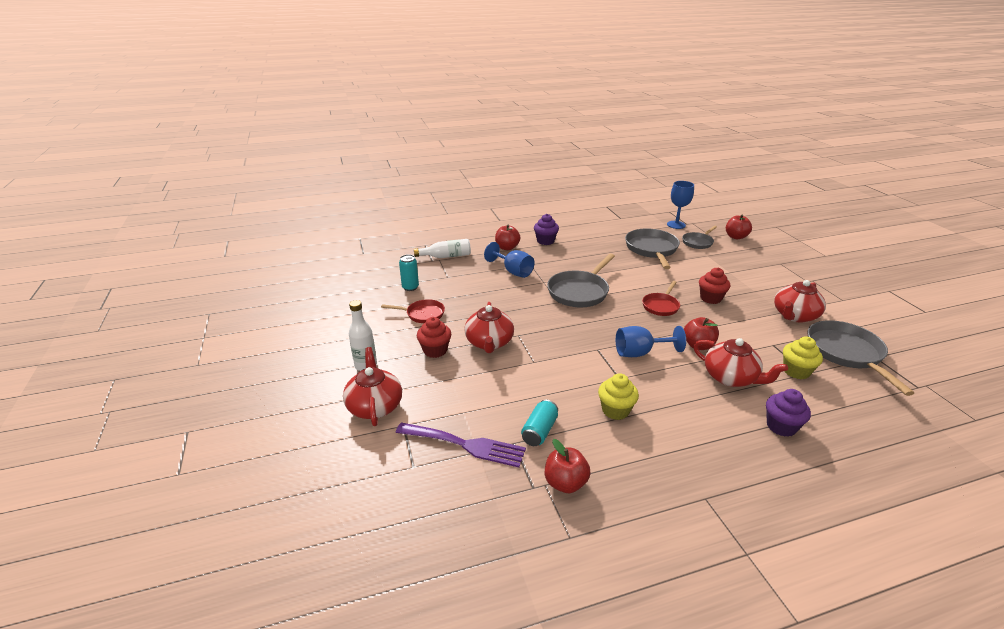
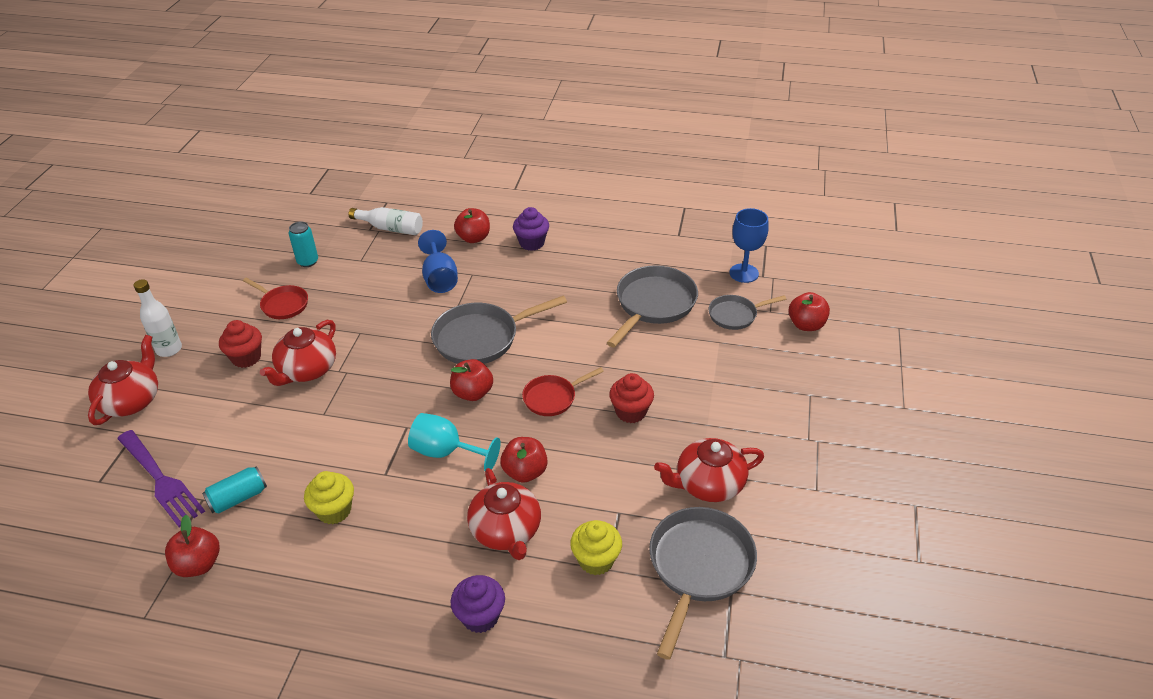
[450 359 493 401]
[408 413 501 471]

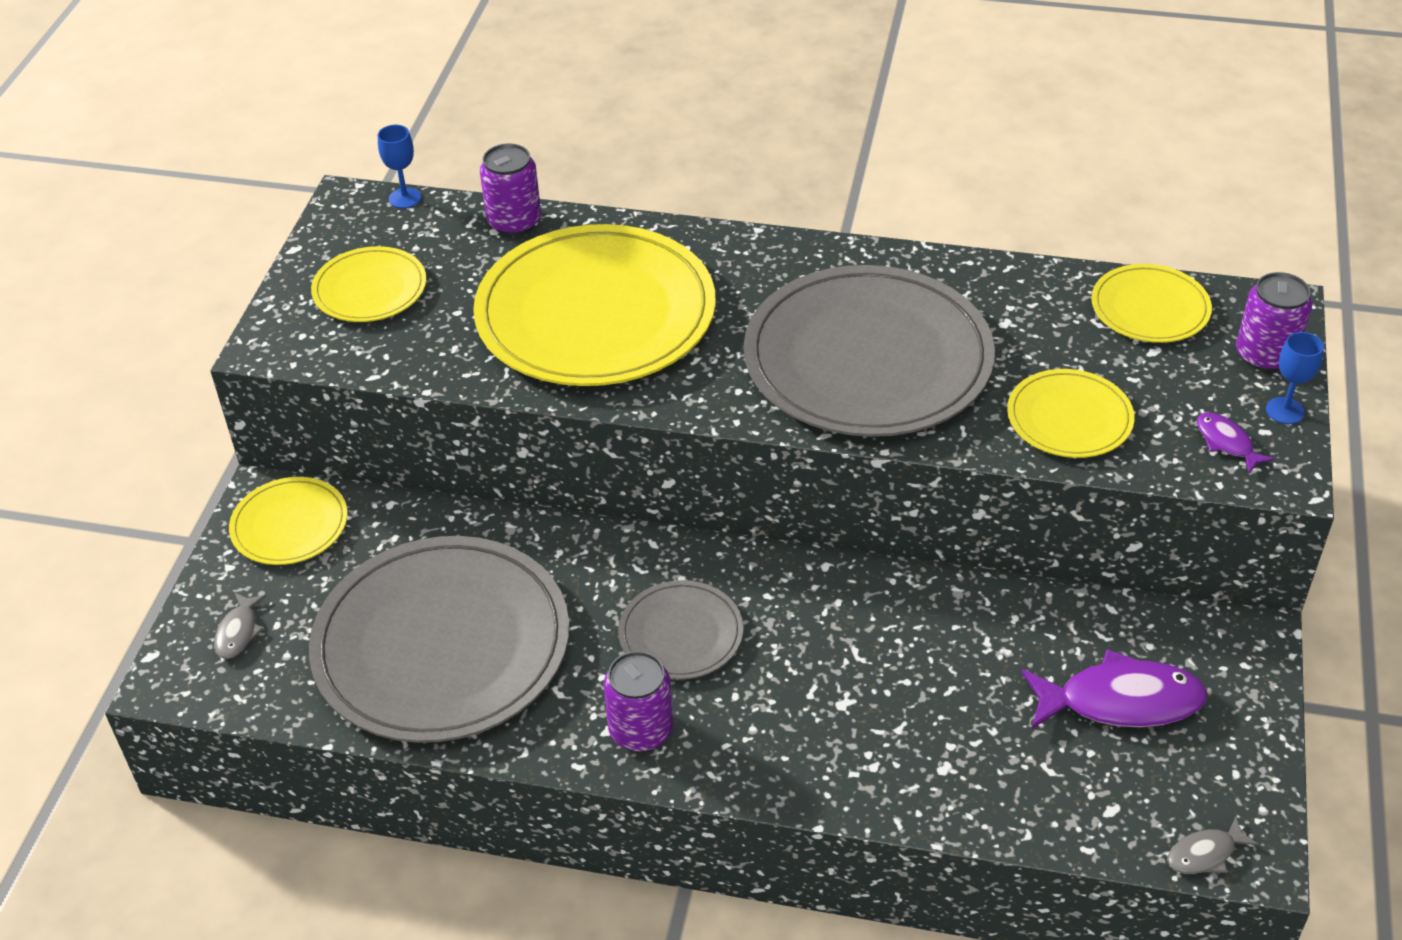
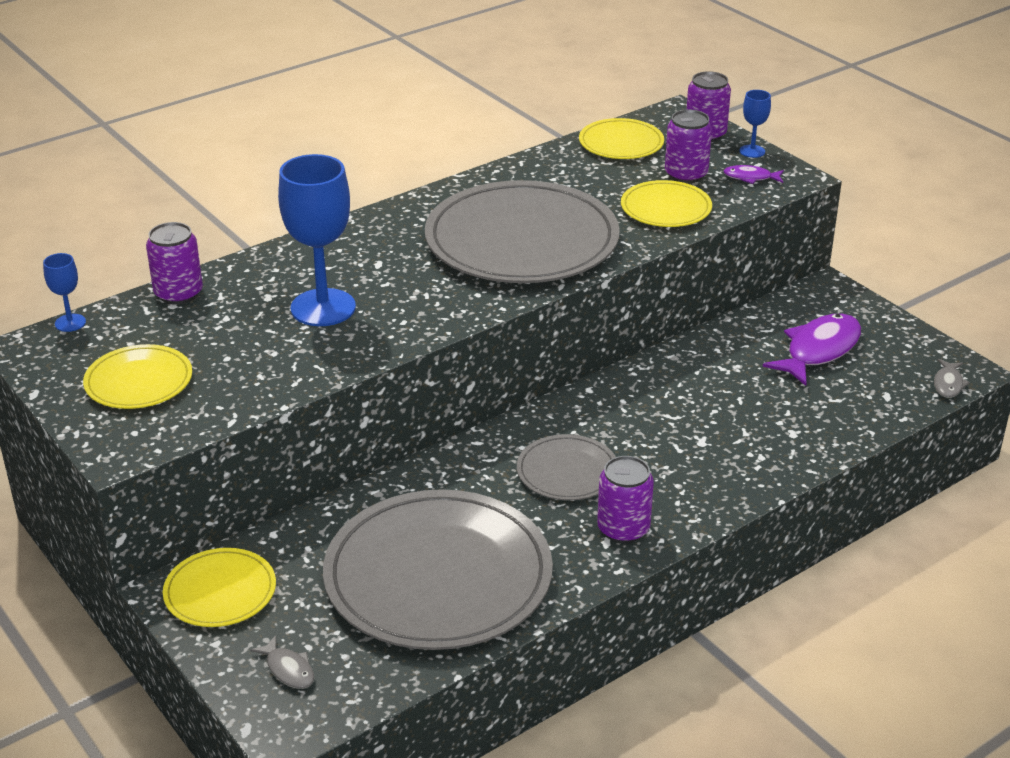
[665 110 712 183]
[278 154 356 326]

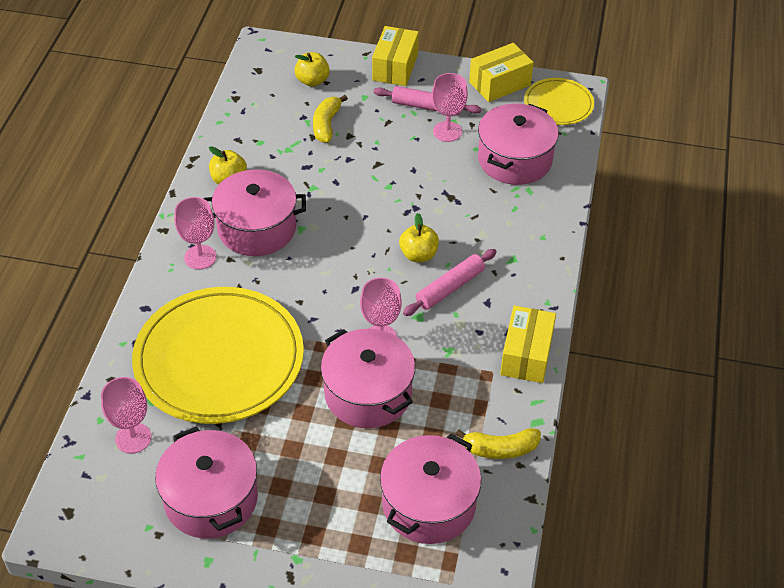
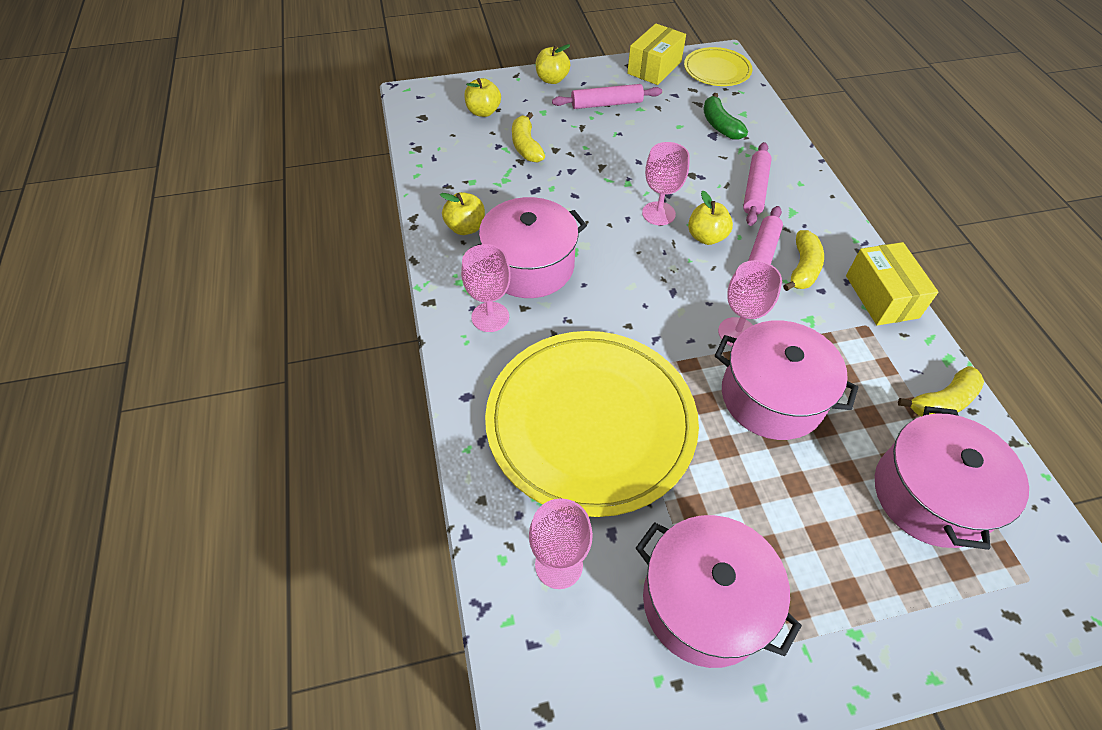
[743 142 772 226]
[783 230 824 291]
[642 142 690 225]
[536 44 570 84]
[703 93 748 140]

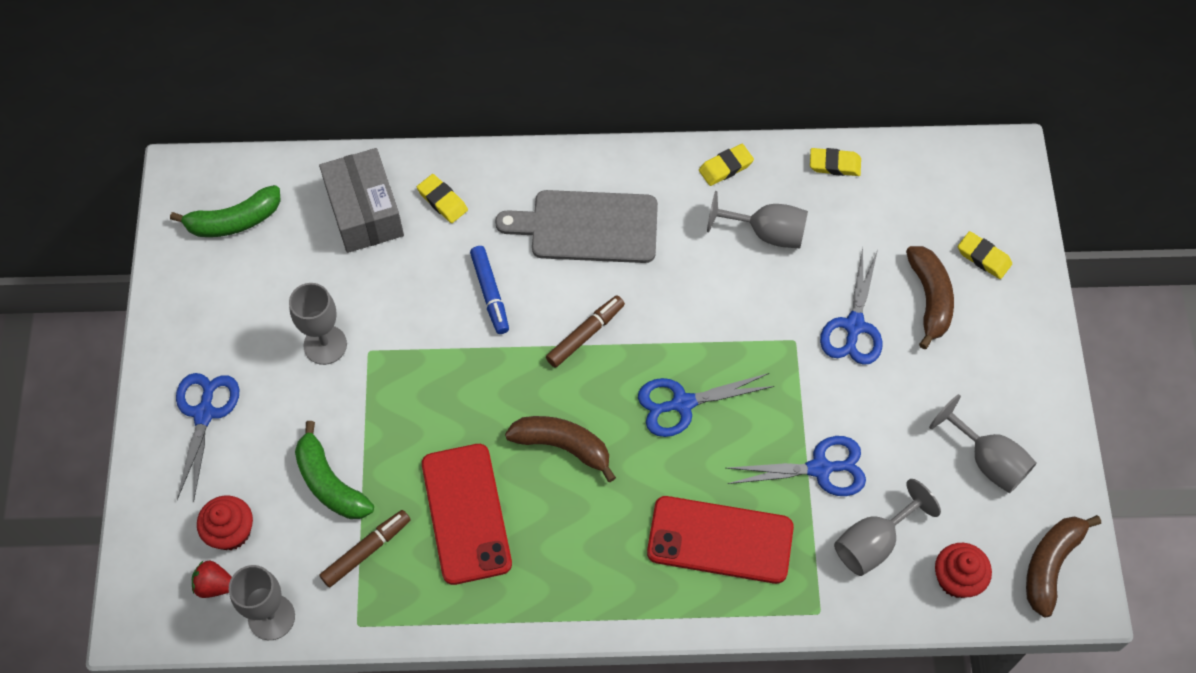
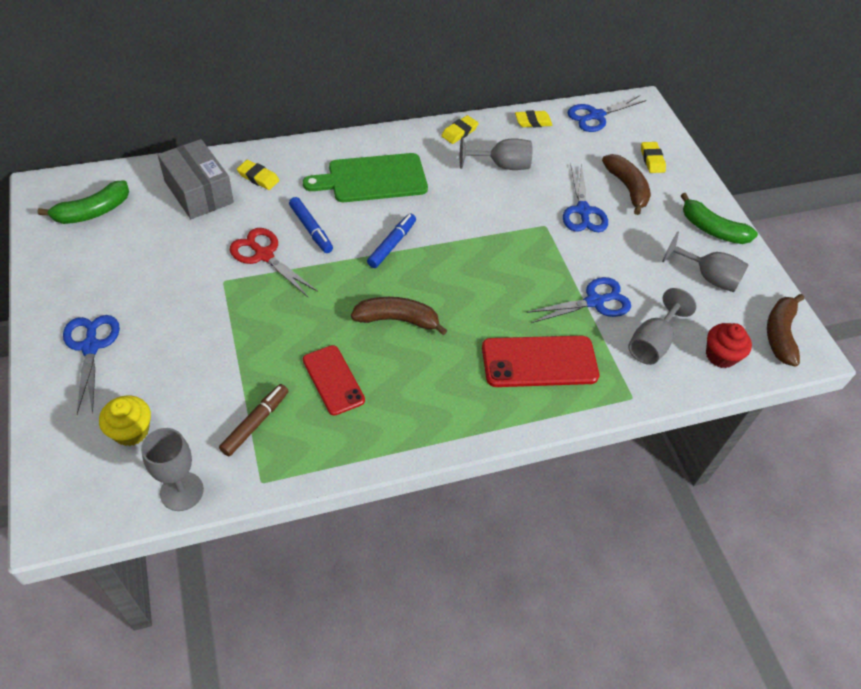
[192 561 232 598] (first image)
[289 283 347 365] (first image)
[230 228 318 298]
[681 193 758 244]
[568 95 647 132]
[99 395 151 446]
[303 153 428 202]
[367 214 416 268]
[641 142 666 173]
[303 345 365 416]

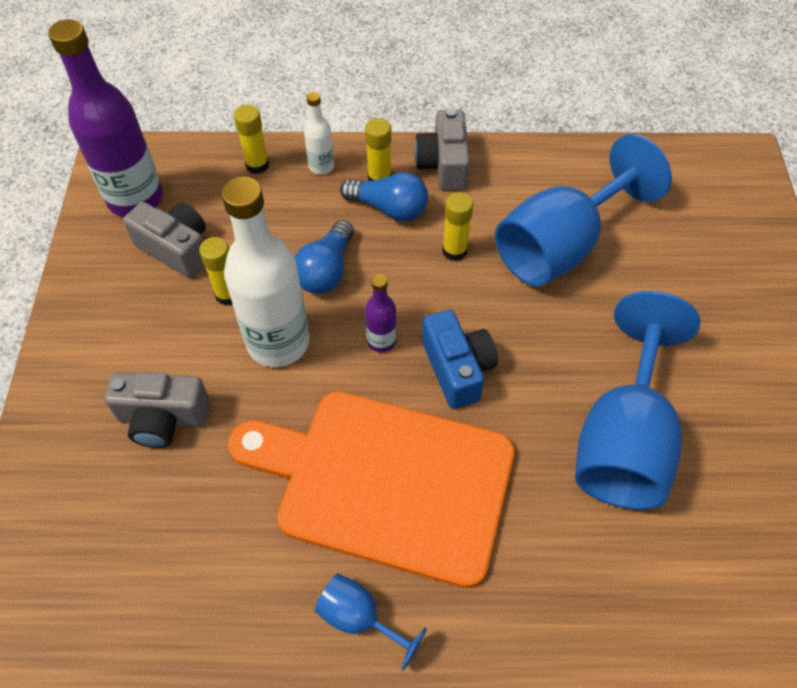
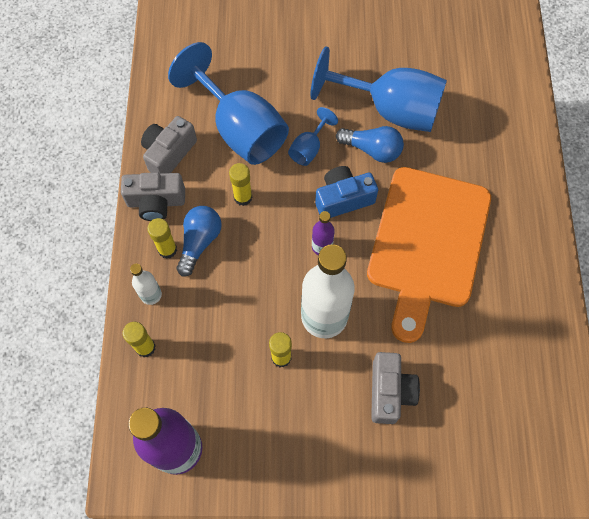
[141 116 197 173]
[336 126 404 163]
[288 107 338 166]

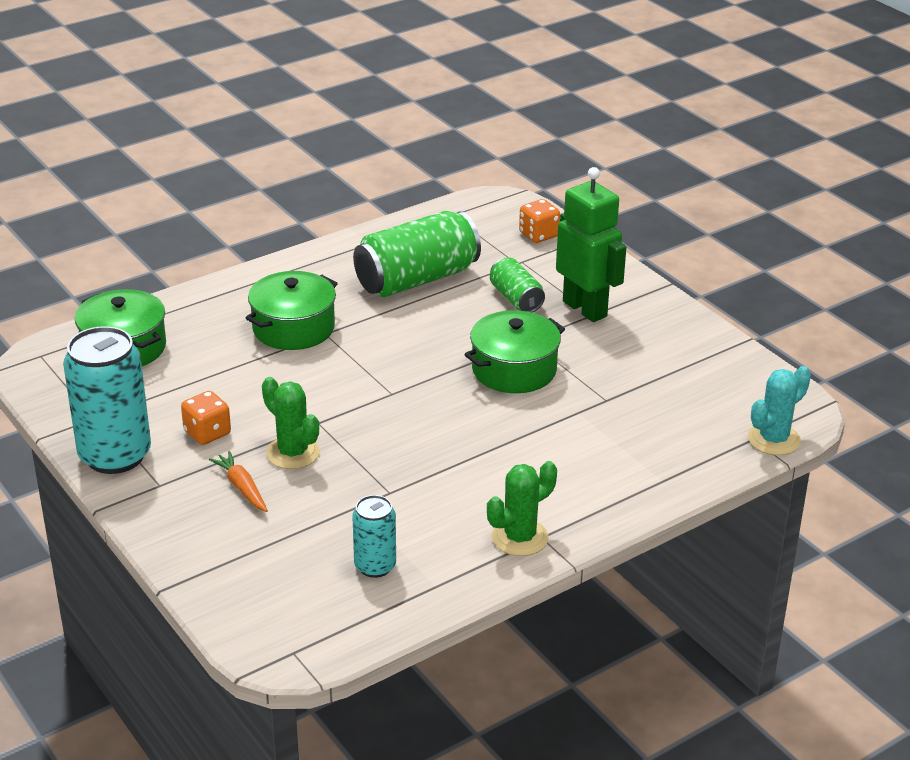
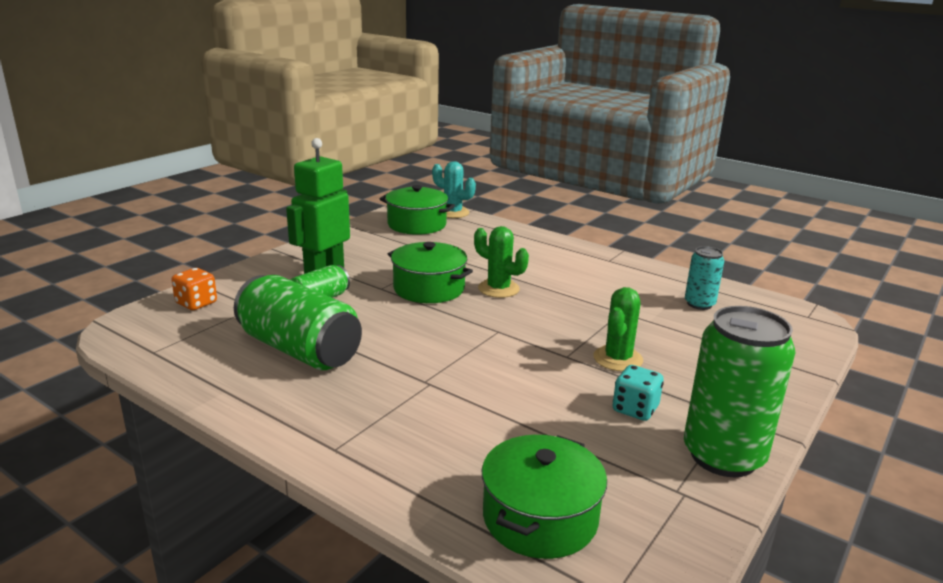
[209 451 268 512] (first image)
[380 185 455 235]
[474 226 529 298]
[684 306 796 477]
[612 365 664 421]

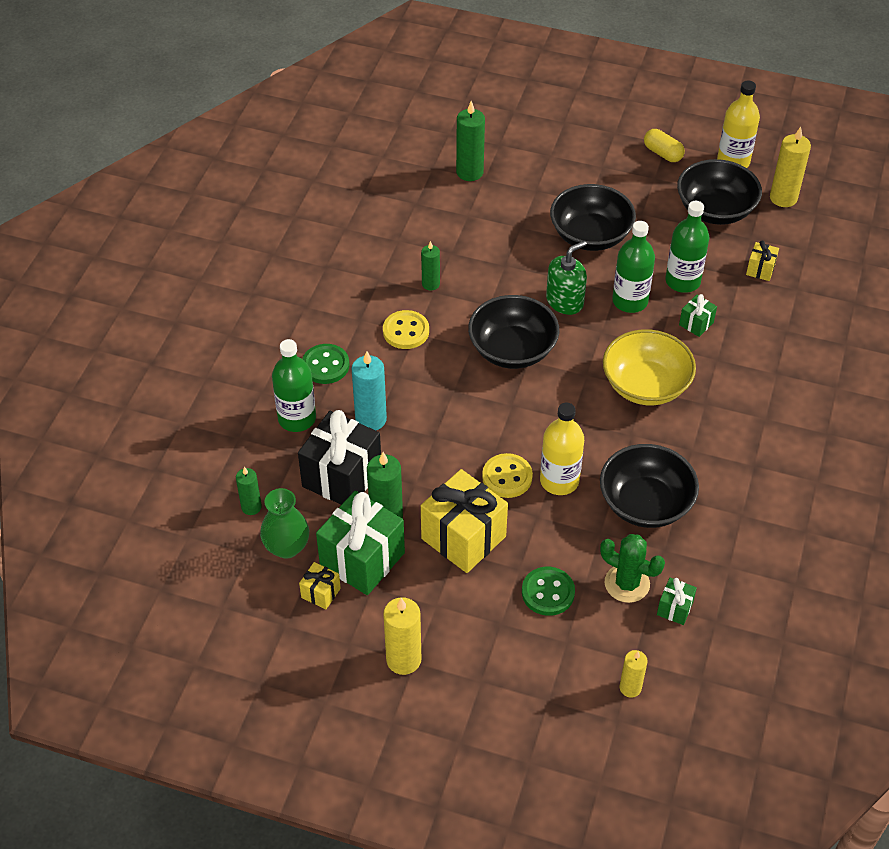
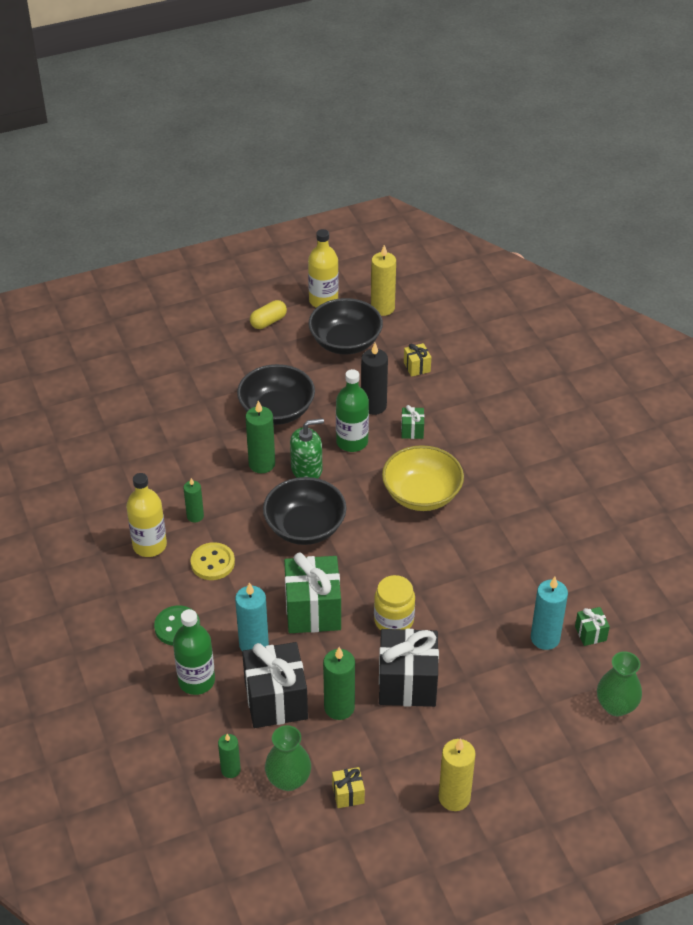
[522 567 575 616] (first image)
[600 444 699 528] (first image)
[284 553 341 633]
[245 401 275 473]
[126 473 167 557]
[374 575 415 630]
[531 577 568 650]
[597 651 642 716]
[361 343 388 415]
[379 629 439 707]
[290 418 324 479]
[250 300 287 329]

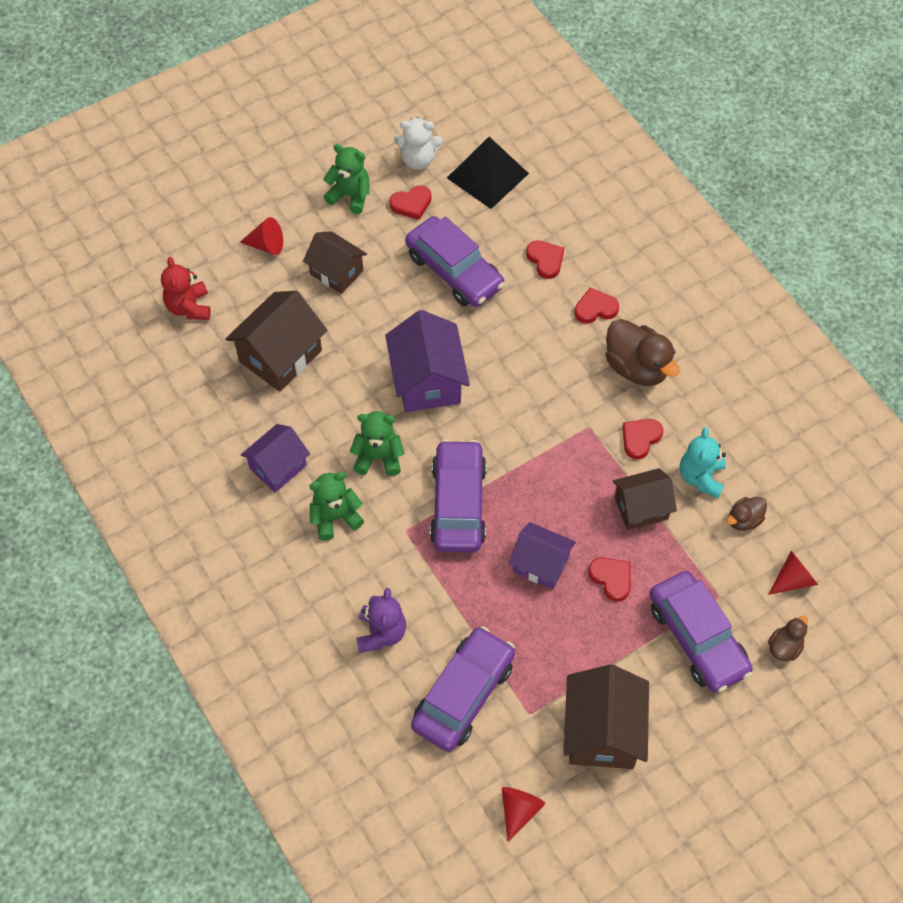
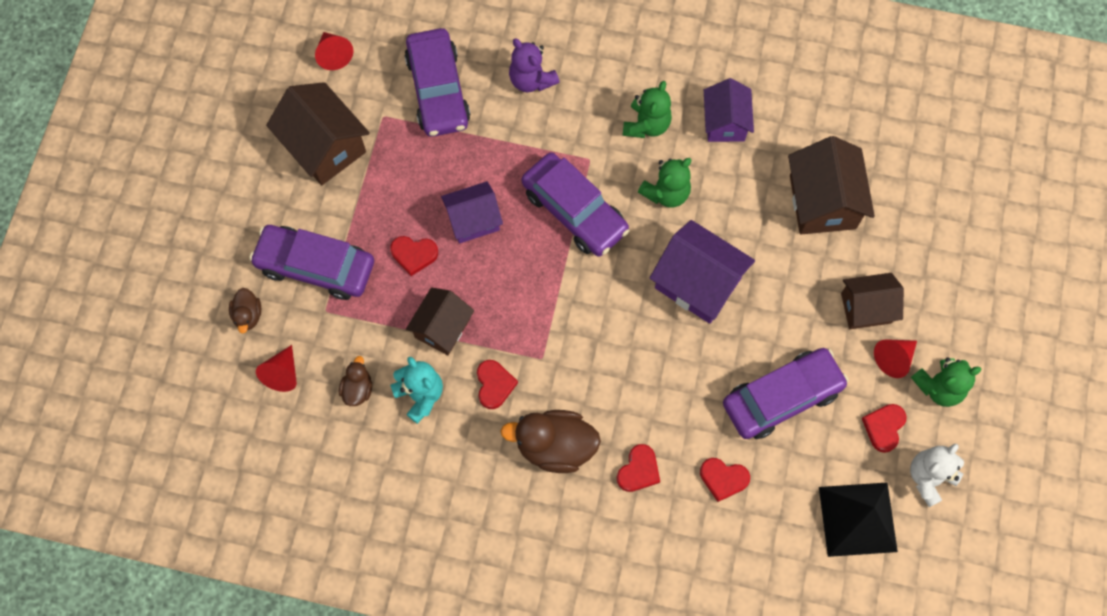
[161 257 211 320] (first image)
[874 339 917 378]
[723 348 849 439]

